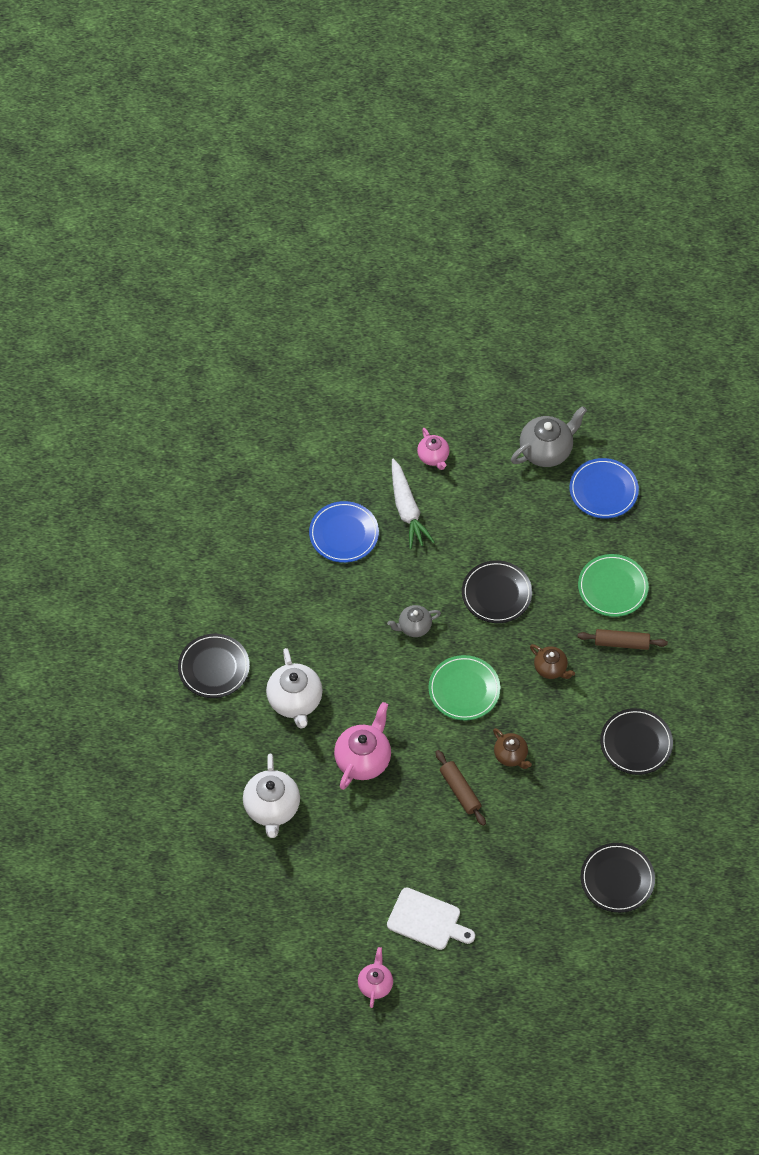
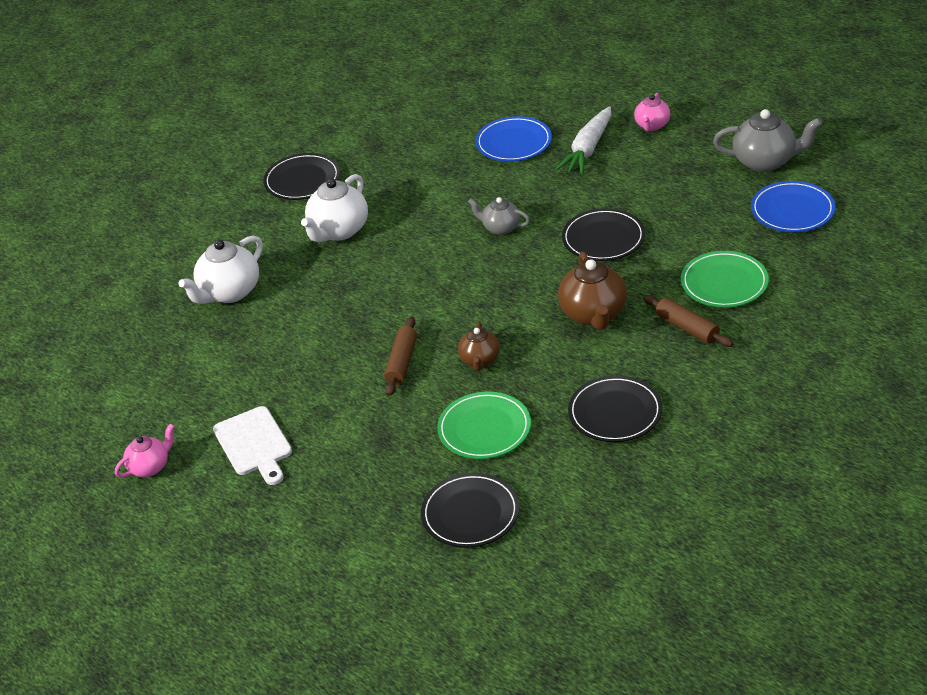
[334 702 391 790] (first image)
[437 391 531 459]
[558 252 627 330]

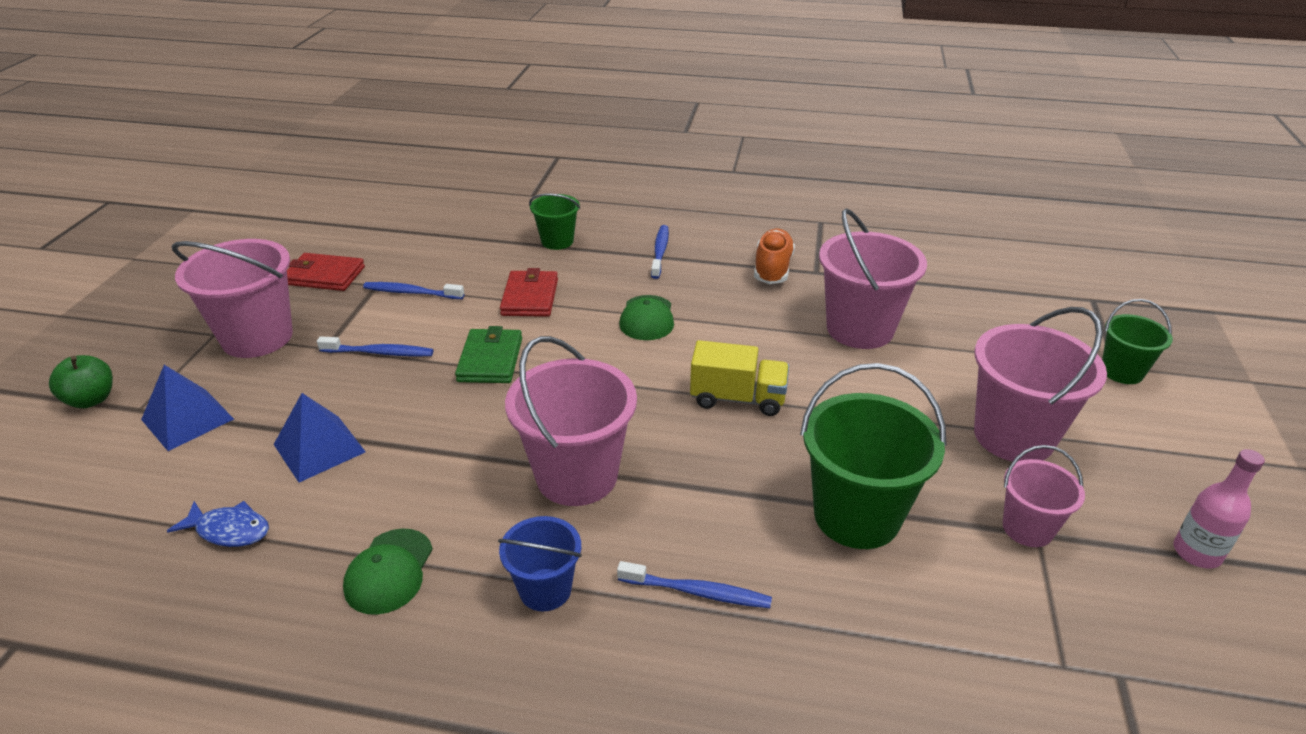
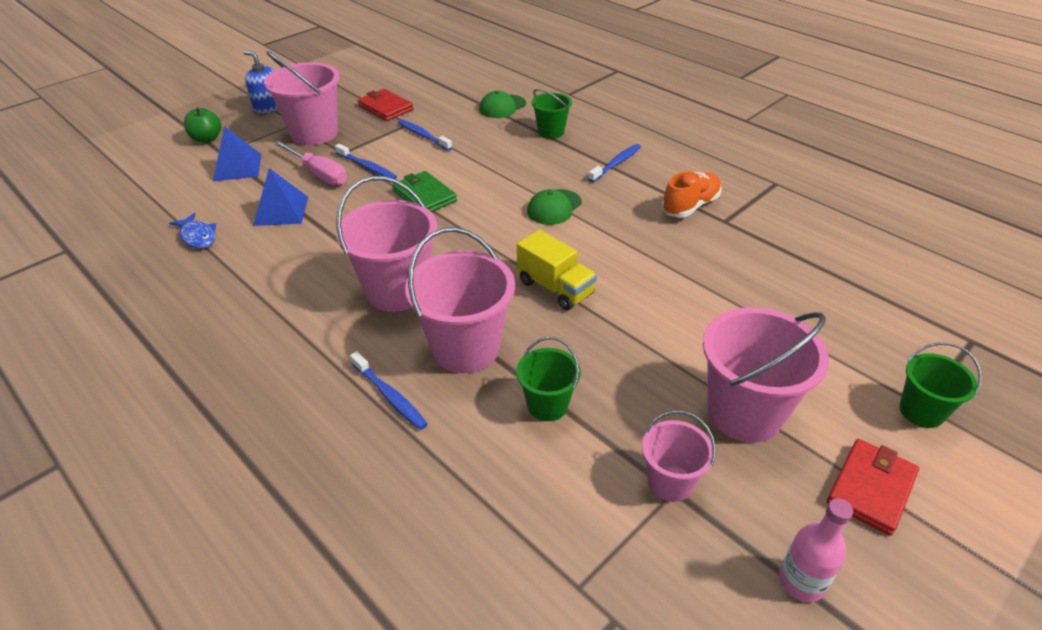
[498 516 582 611] (first image)
[243 50 278 113]
[274 140 347 185]
[479 91 526 118]
[827 439 919 536]
[405 227 515 373]
[392 171 457 212]
[516 337 581 421]

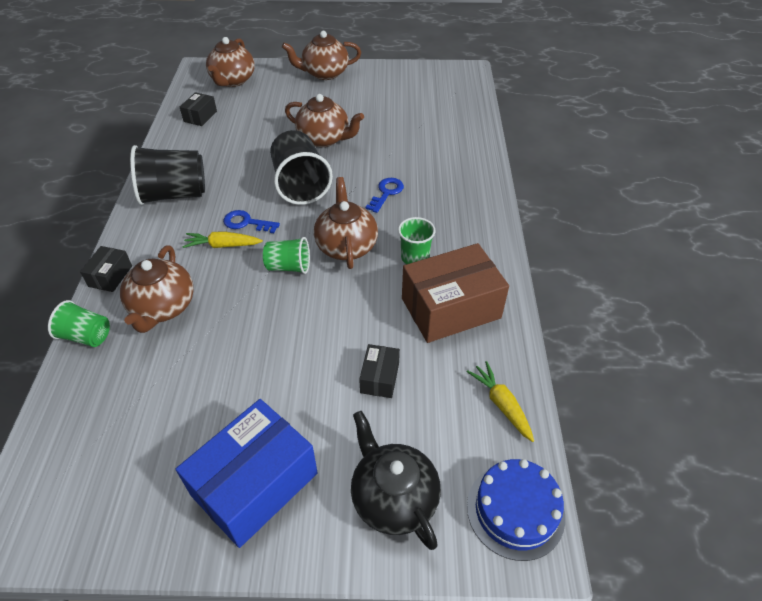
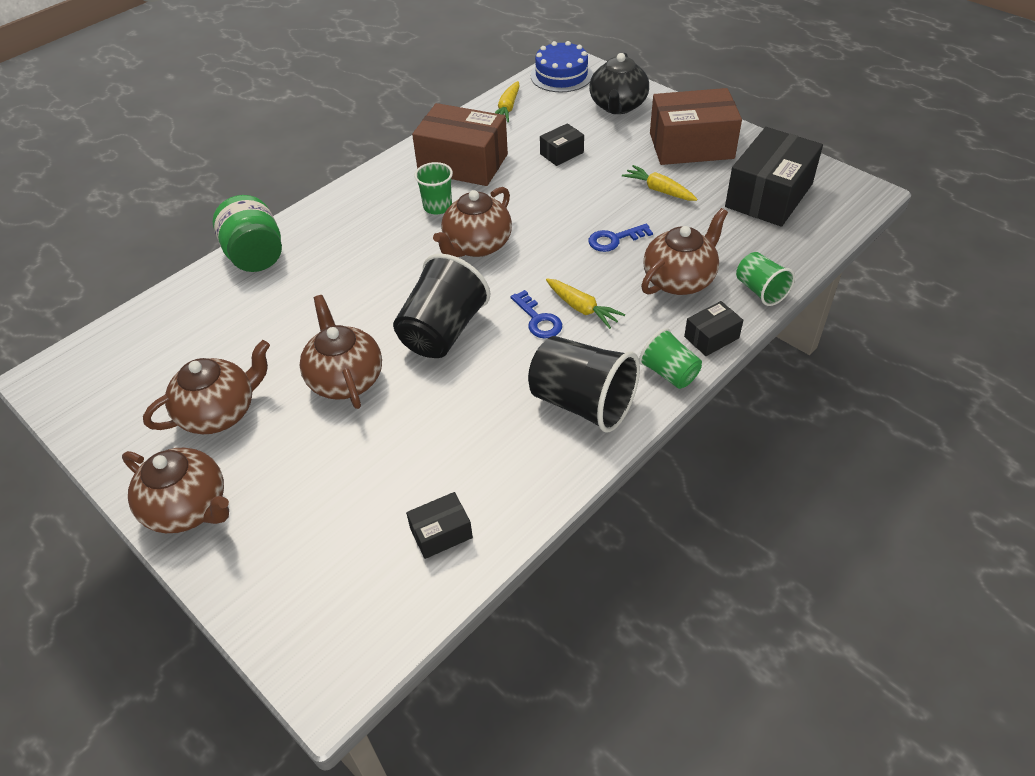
[213 195 282 272]
[622 165 697 201]
[725 127 823 227]
[143 340 270 434]
[639 328 702 389]
[588 224 653 252]
[650 88 742 165]

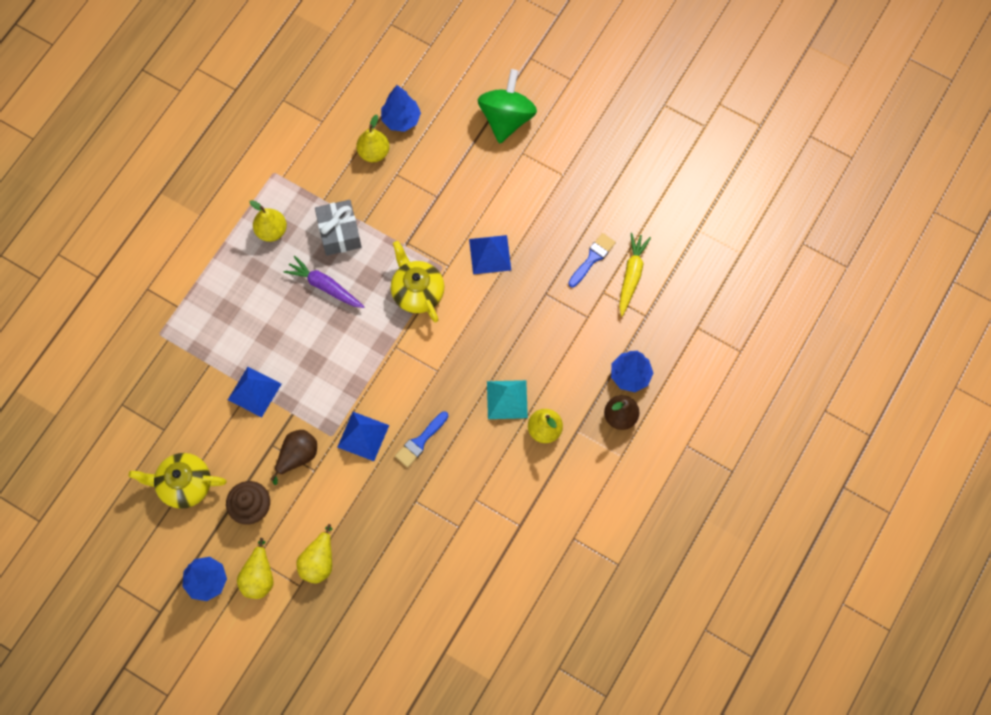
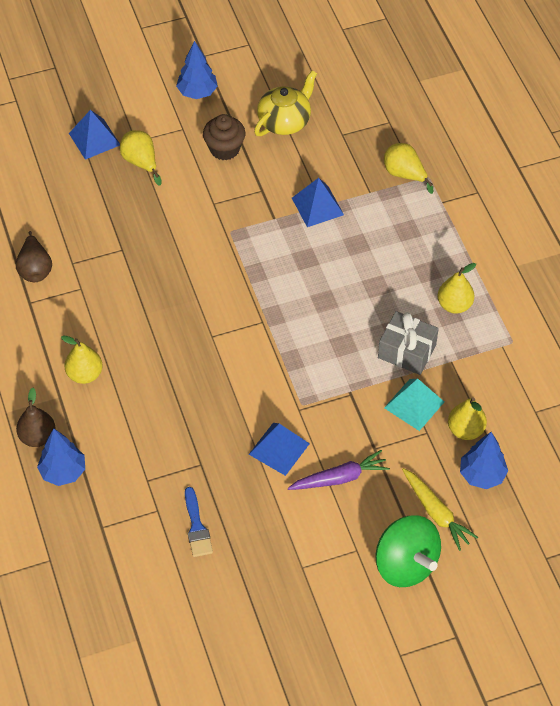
[391 241 445 322] (first image)
[395 411 448 467] (first image)
[384 143 433 194]
[16 231 52 282]
[288 450 390 490]
[69 110 120 160]
[384 379 444 431]
[402 468 478 551]

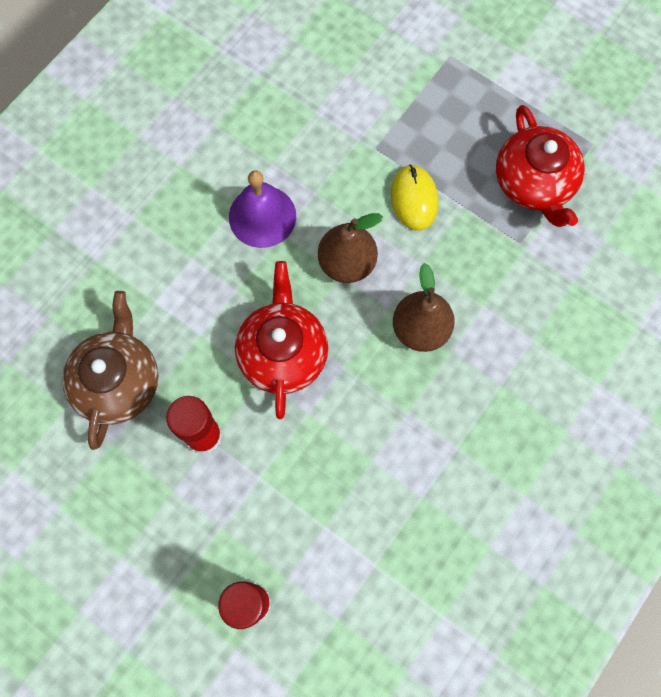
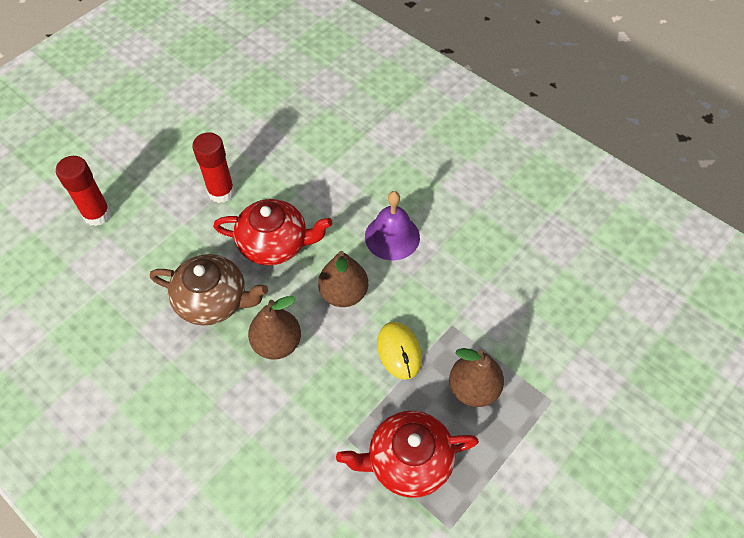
[449 348 504 407]
[150 254 268 325]
[377 322 422 380]

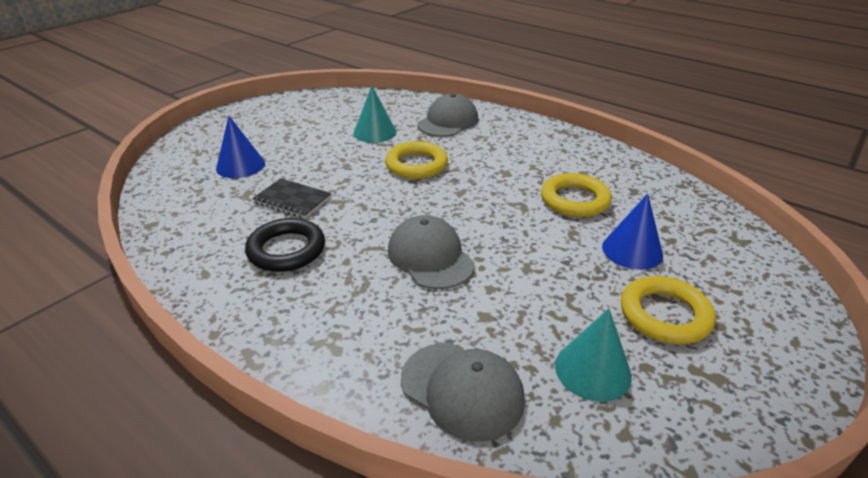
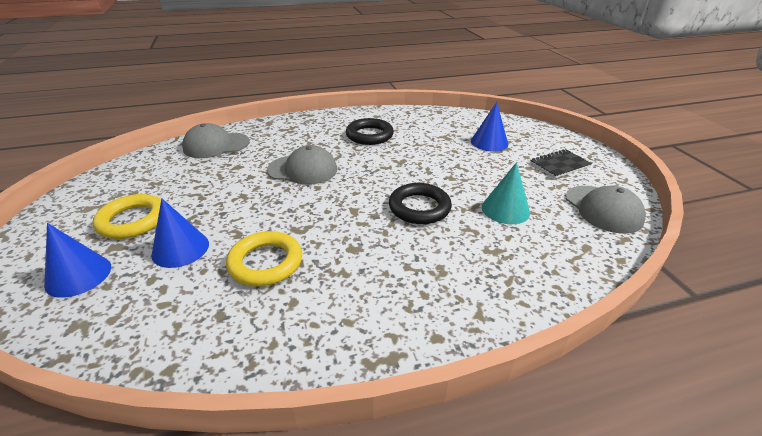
[555 308 632 402] (first image)
[44 223 111 298]
[530 149 592 178]
[565 186 646 234]
[389 183 452 224]

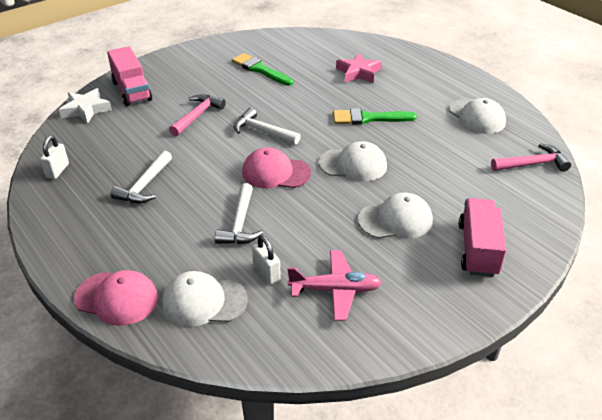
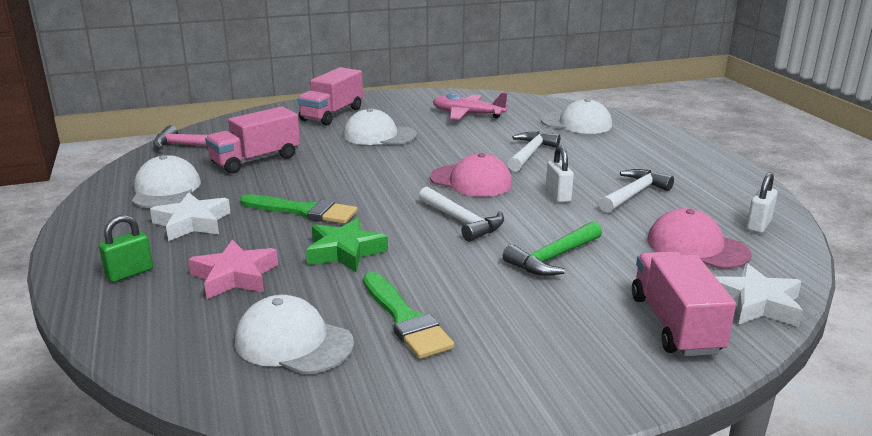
[99 215 153 282]
[150 192 231 241]
[205 106 300 174]
[306 218 388 272]
[647 208 752 269]
[546 146 574 203]
[235 295 354 374]
[503 221 602 276]

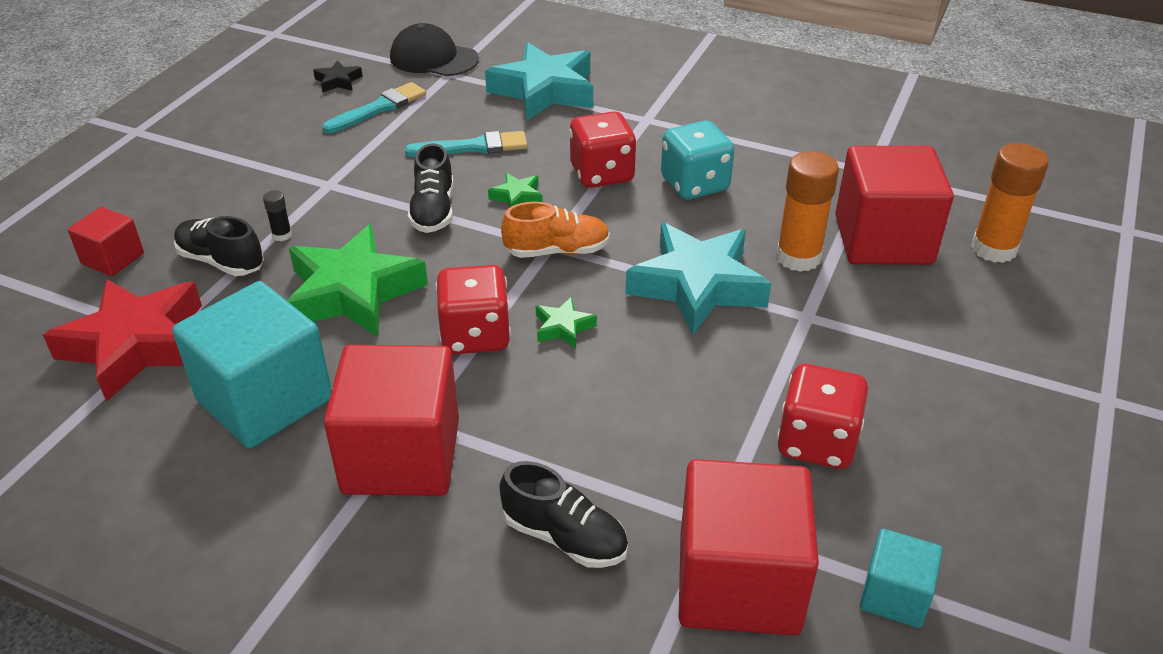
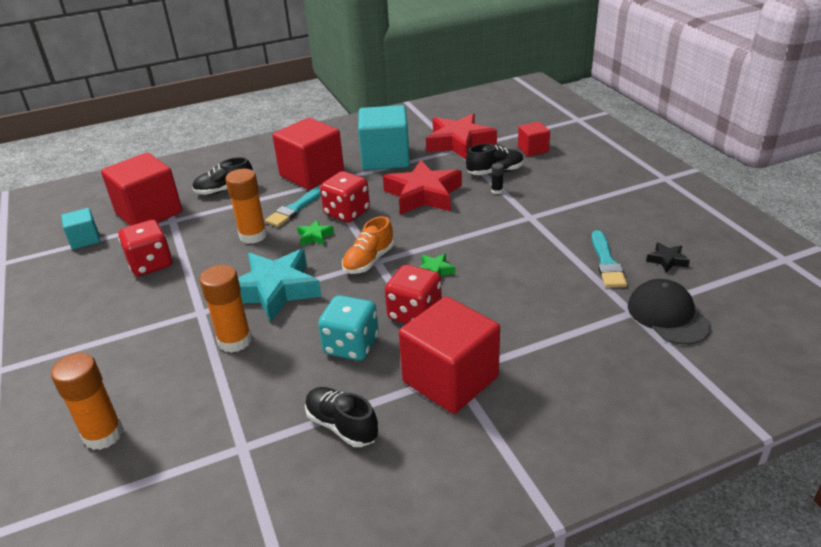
[485 43 593 120] (first image)
[225 169 267 244]
[265 185 321 227]
[305 387 379 447]
[399 296 500 414]
[383 160 462 215]
[628 279 711 345]

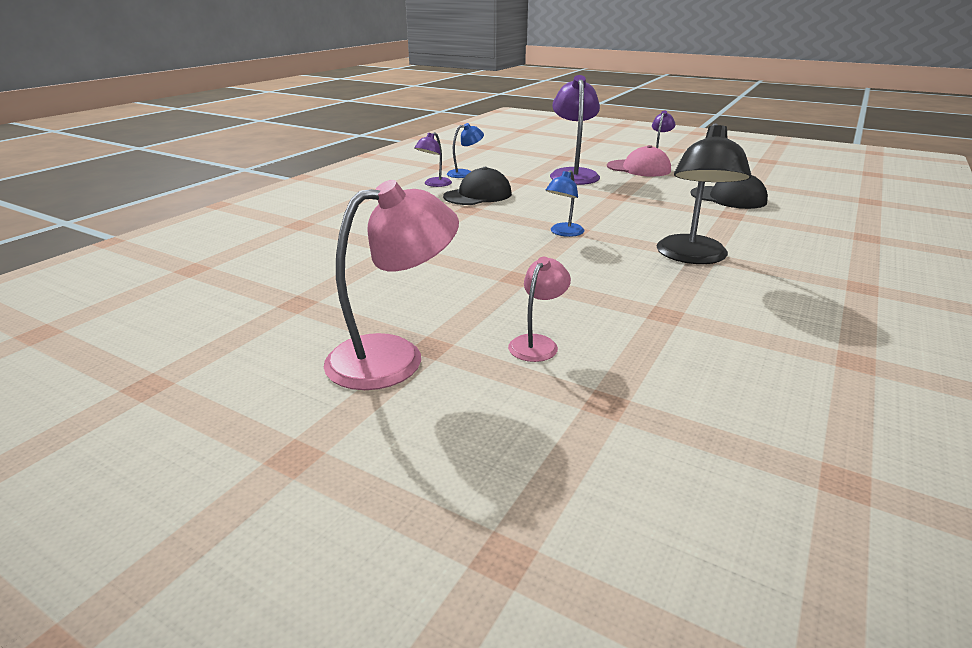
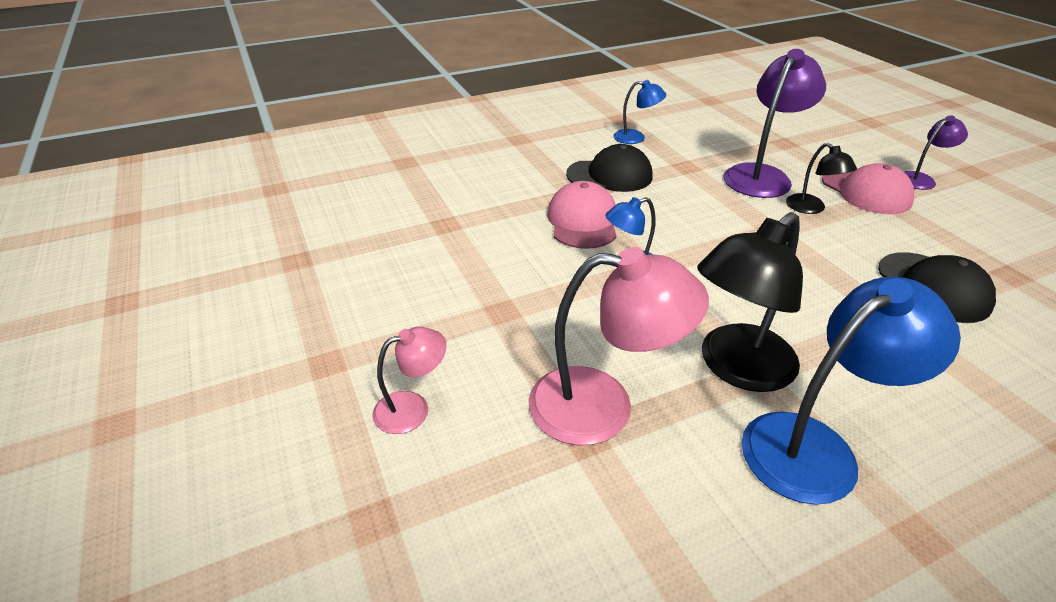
[414 132 452 187] (first image)
[547 181 616 249]
[741 277 961 505]
[786 143 857 214]
[528 247 709 446]

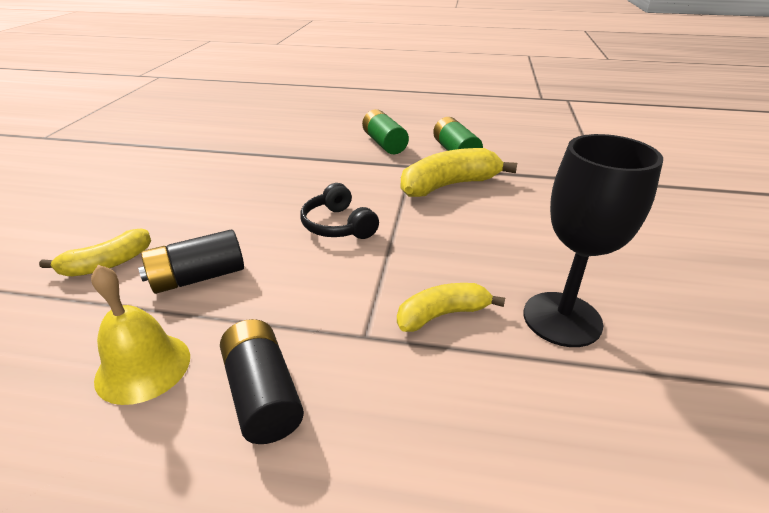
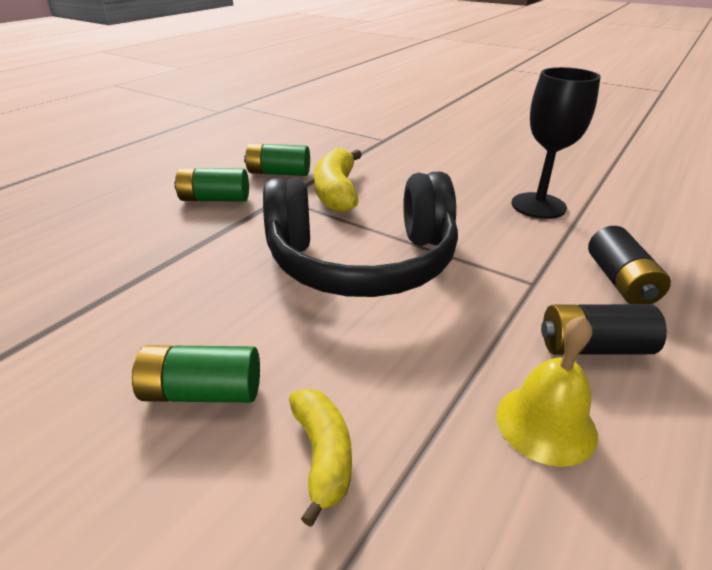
[397 283 505 332] (first image)
[132 345 260 403]
[588 226 671 304]
[263 172 458 297]

